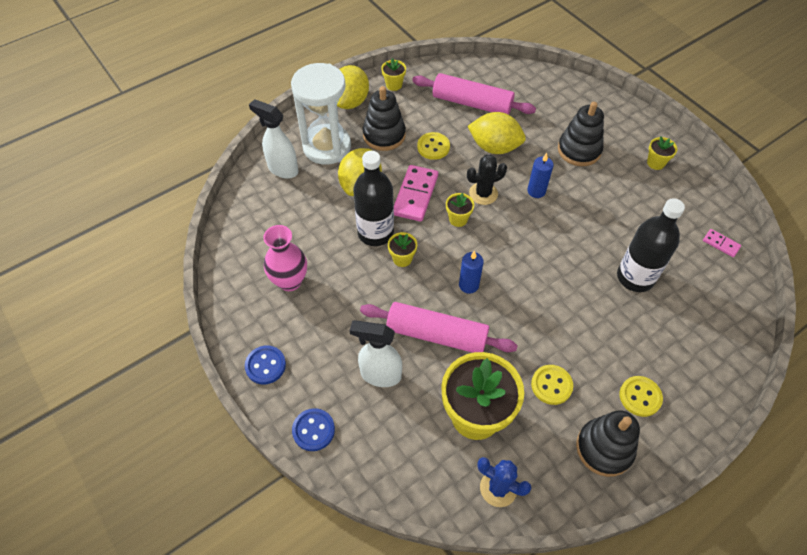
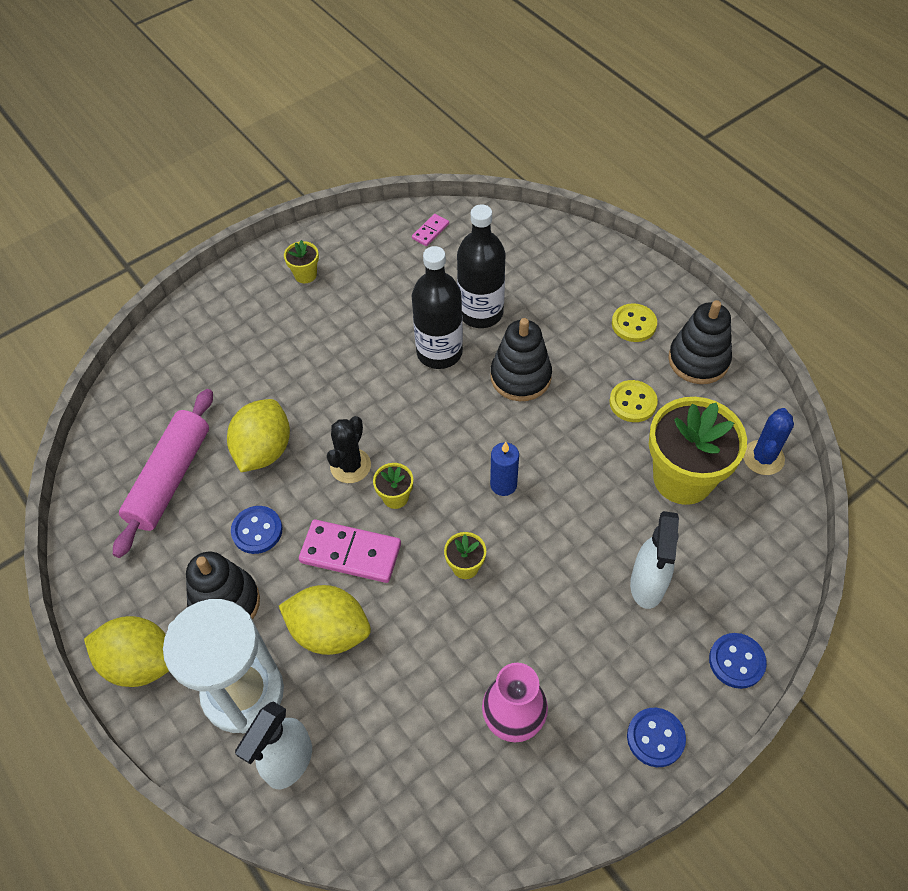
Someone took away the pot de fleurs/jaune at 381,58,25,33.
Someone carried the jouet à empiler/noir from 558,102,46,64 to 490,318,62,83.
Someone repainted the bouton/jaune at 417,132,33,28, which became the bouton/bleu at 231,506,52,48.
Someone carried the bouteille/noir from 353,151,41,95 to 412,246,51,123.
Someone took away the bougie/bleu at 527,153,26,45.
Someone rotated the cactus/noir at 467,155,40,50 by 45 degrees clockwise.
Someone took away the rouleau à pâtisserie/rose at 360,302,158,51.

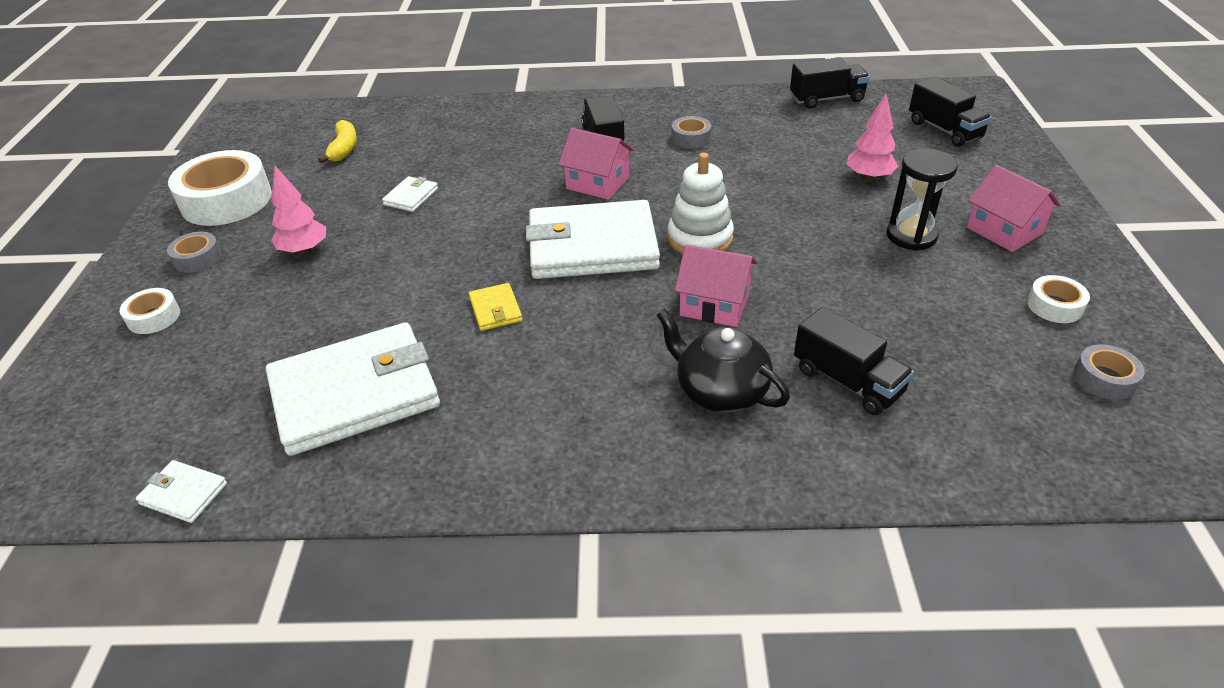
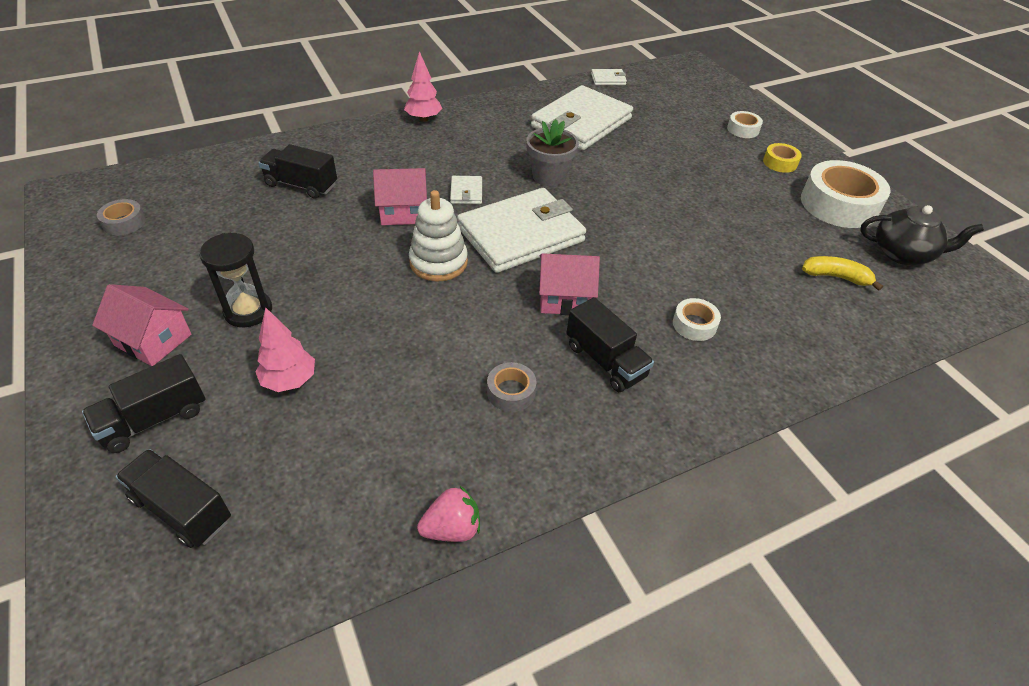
Someone carried the camion/noir from 790,57,80,52 to 82,354,124,99.
Someone rotated the banane/jaune at 318,120,39,43 by 135 degrees clockwise.
Someone carried the arbre/rose from 271,165,55,90 to 404,51,38,71.
Someone carried the portefeuille/blanc from 382,176,56,36 to 450,176,32,28.
Someone repainted the ruban adhésif/gris at 167,232,55,41, which became the ruban adhésif/jaune at 763,143,39,30.
Someone carried the ruban adhésif/blanc from 1027,275,63,48 to 673,298,48,43.
Someone swapped the portefeuille/jaune at 469,283,53,48 for the pot de fleurs/gris at 526,119,53,67.
Someone carried the théière/noir from 657,309,133,104 to 860,205,124,60.
Someone put down the fraise/rose at 417,486,63,56.

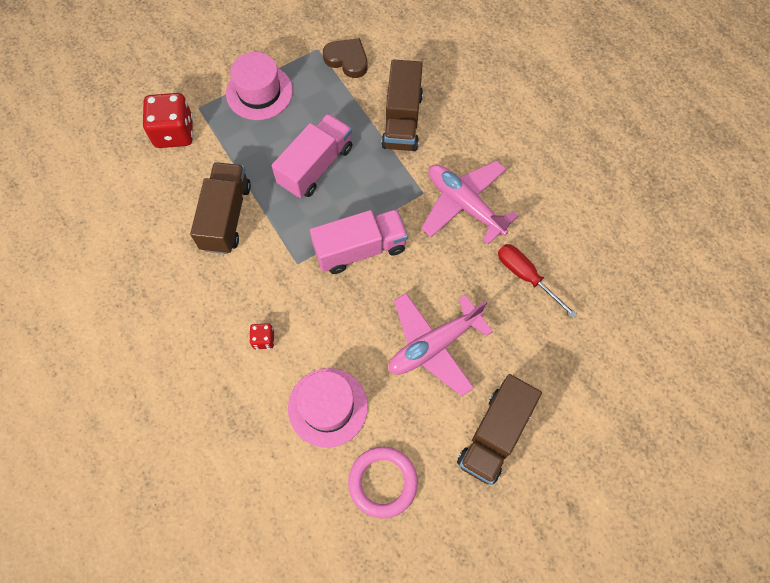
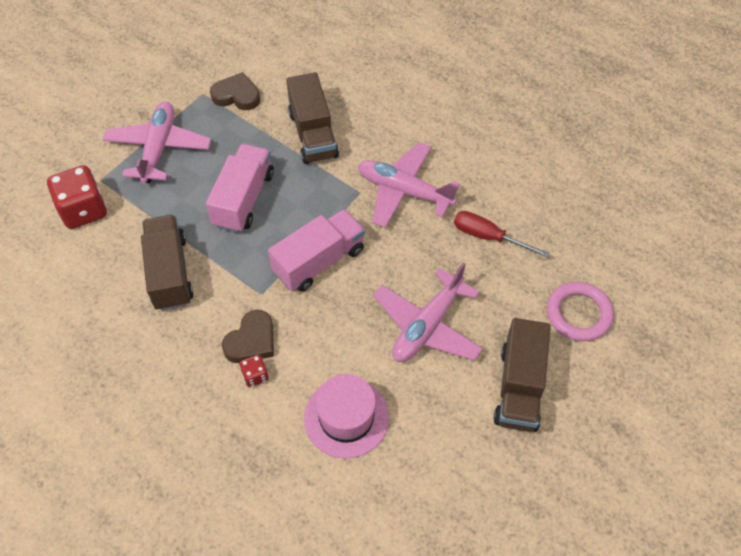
Someone swapped the chapeau/rose at 226,52,67,68 for the avion/rose at 103,101,108,83.
Someone carried the anneau/rose from 348,447,70,72 to 547,282,67,59.
Someone put down the cœur/marron at 222,310,52,53.

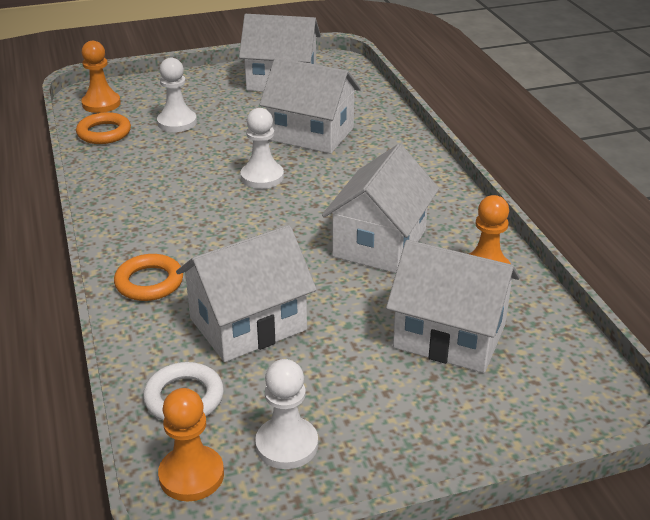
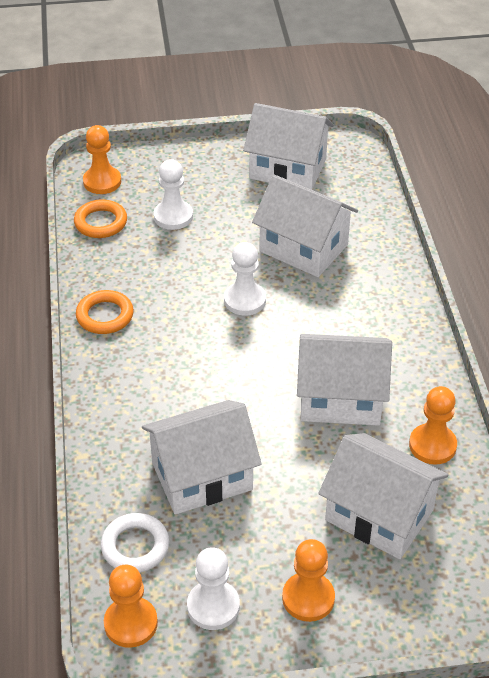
Someone rotated the maison/blanc at 322,144,117,129 by 60 degrees clockwise.
Someone carried the anneau/orange from 114,254,69,47 to 76,290,58,44.
Someone put down the pion/orange at 282,539,53,83.

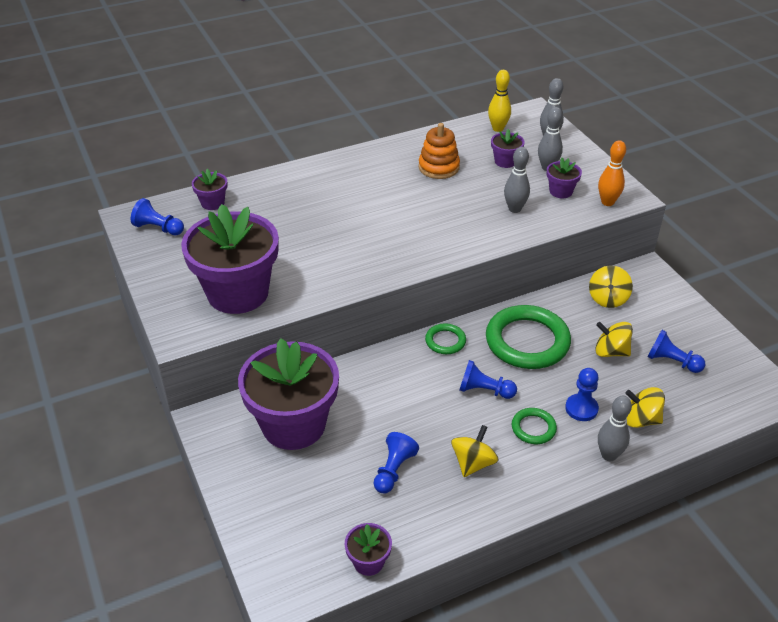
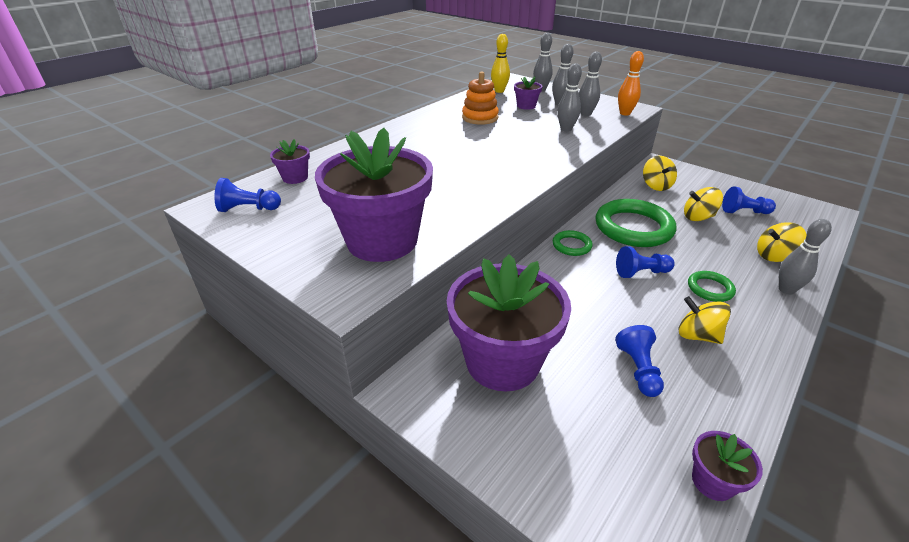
Someone swapped the pot de fleurs/violet at 547,158,35,40 for the quille/gris at 579,51,23,65.
Someone took away the pion/bleu at 565,368,34,53.
Someone rotated the toupie/jaune at 451,425,48,52 by 60 degrees counterclockwise.

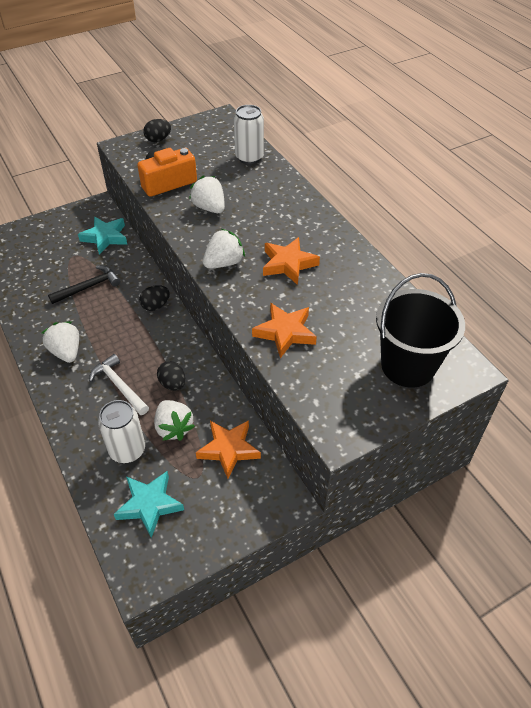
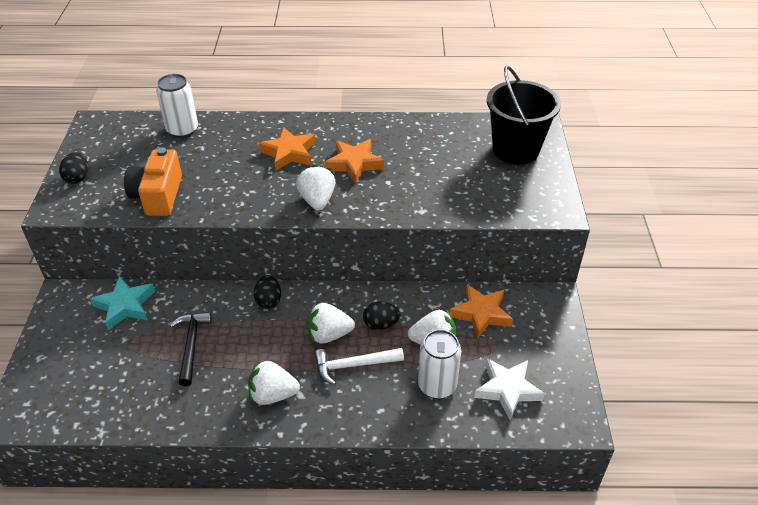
Someone carried the fraise/blanc from 189,175,36,38 to 307,303,48,41.
Someone carried the étoile/orange from 252,303,65,55 to 258,127,58,44.
Someone repainted the étoile/turquoise at 114,471,70,67, which became the étoile/blanc at 474,358,71,62.

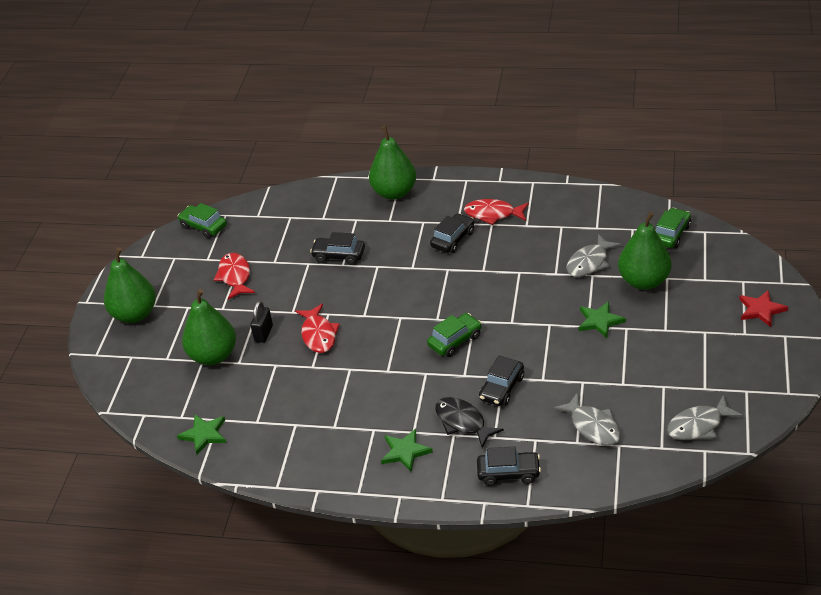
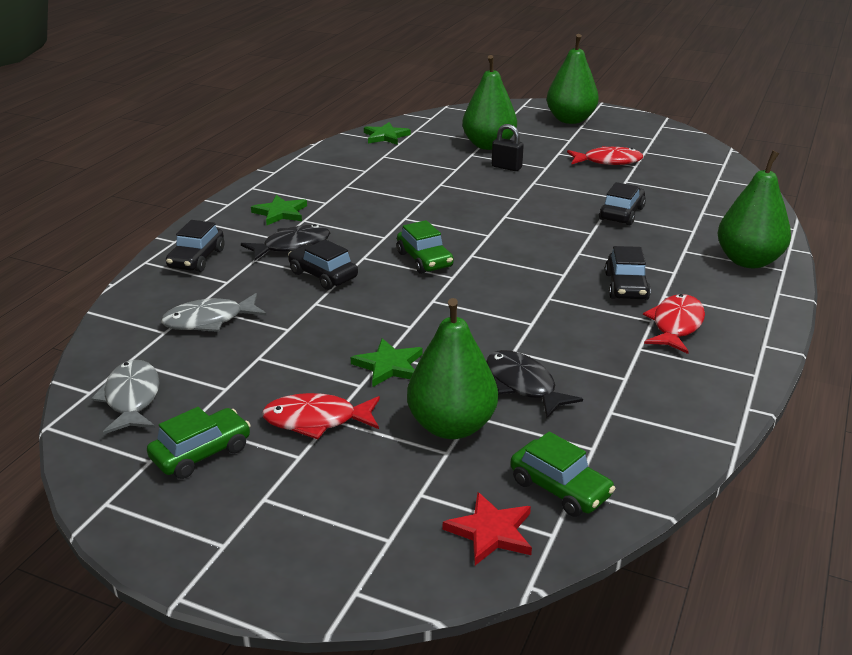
Someone carried the voiture/vert from 177,203,50,35 to 147,407,104,72.
Someone rotated the voiture/noir at 430,213,44,40 by 45 degrees clockwise.
Someone repainted the poisson/gris at 566,234,55,43, which became the poisson/noir at 486,350,97,68.
Someone carried the étoile/rouge from 739,290,49,37 to 443,492,89,73.
Someone carried the poisson/rouge from 295,304,45,49 to 262,393,118,46.

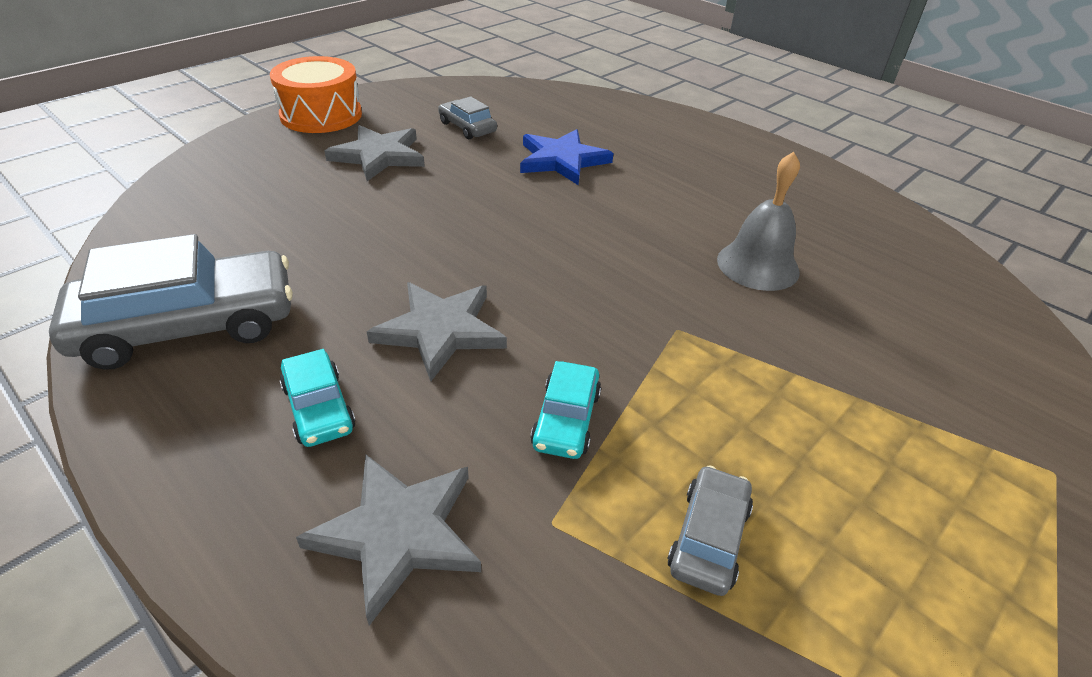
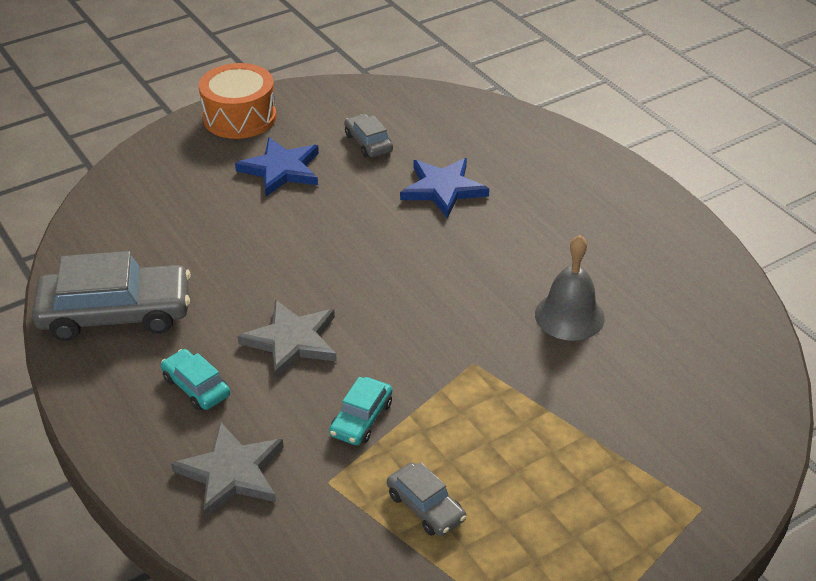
Someone repainted the étoile/gris at 325,125,100,56, which became the étoile/bleu at 235,137,84,59.
Someone rotated the voiture/turquoise at 280,349,75,98 by 150 degrees clockwise.
Someone rotated the voiture/gris at 667,465,86,131 by 105 degrees clockwise.

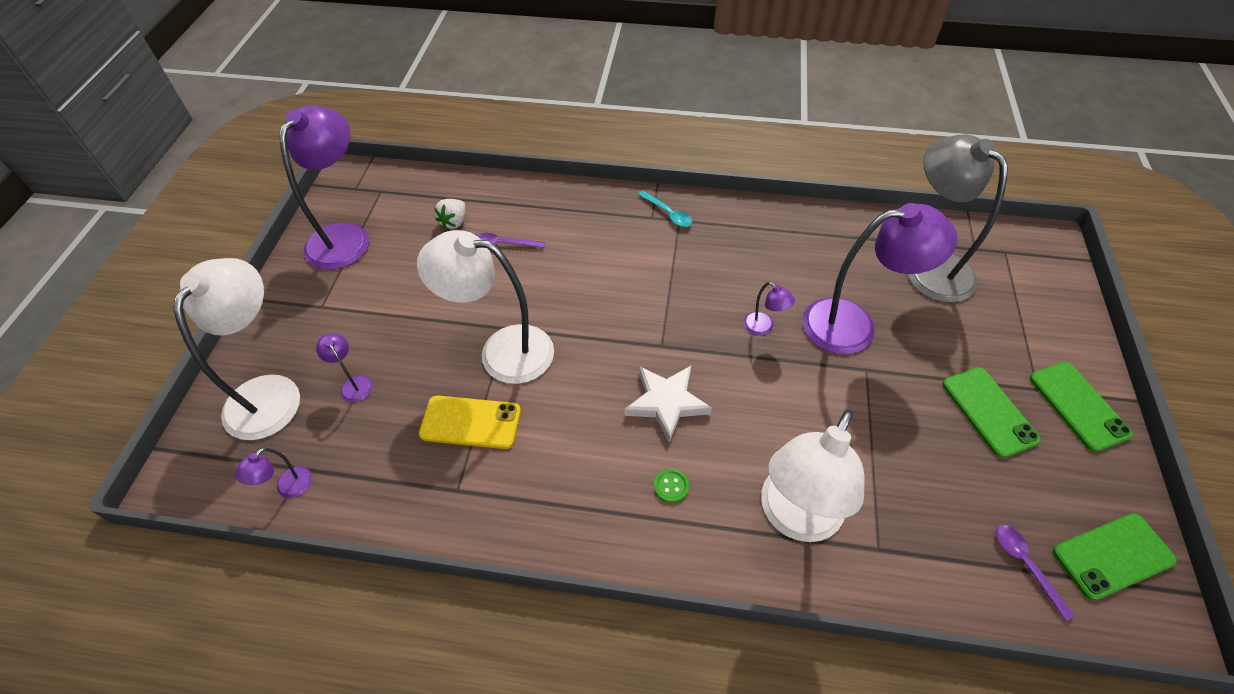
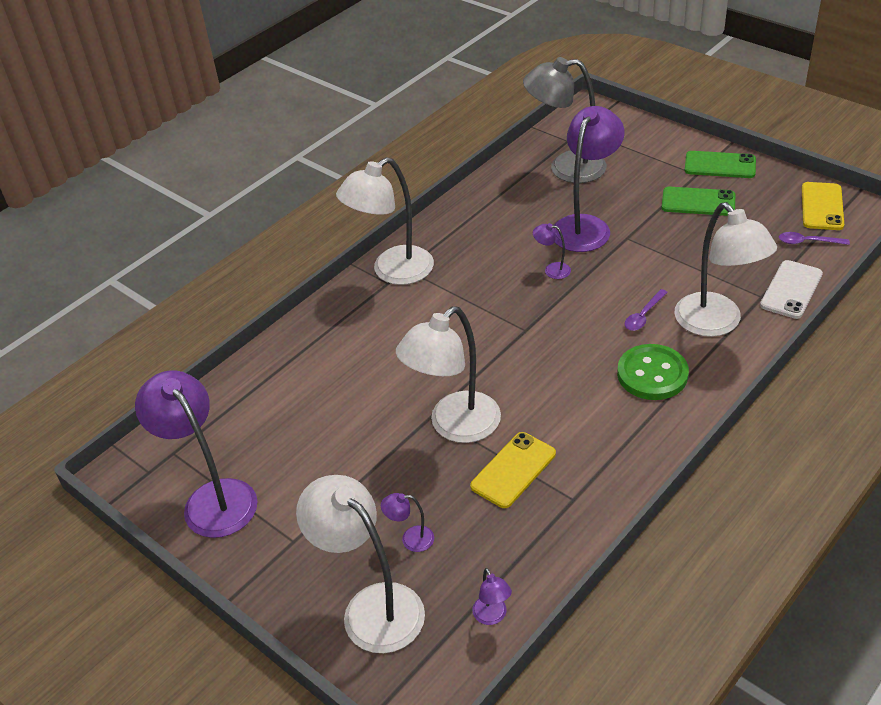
Someone swapped the cuillère/turquoise at 638,191,54,36 for the lampe/blanc at 336,157,98,128.
Someone took away the fraise/blanc at 434,199,32,30.
Someone carried the cuillère/violet from 476,233,69,15 to 625,289,43,42.
Someone rotated the lampe/violet at 744,282,51,53 by 150 degrees counterclockwise.
Someone took away the étoile/blanc at 624,366,88,77.
Someone scaled the bouton/vert at 654,469,35,34 by 2.42.
Someone repainted the téléphone/vert at 1053,513,124,88, which became the téléphone/jaune at 802,182,42,48.
Someone put down the téléphone/blanc at 760,260,63,59.

